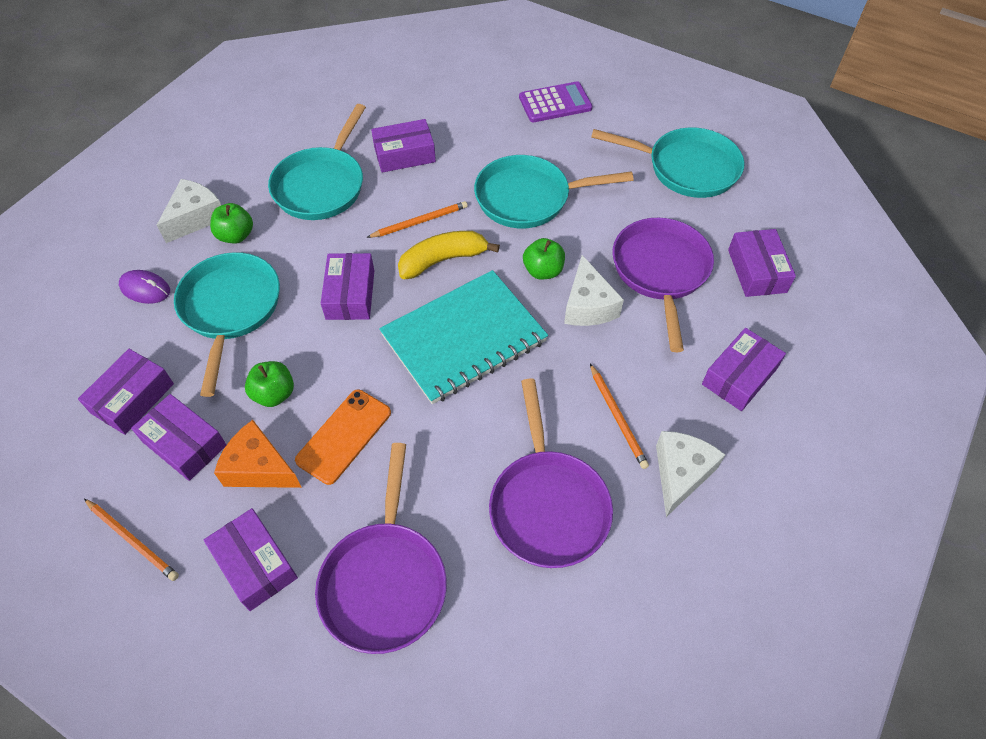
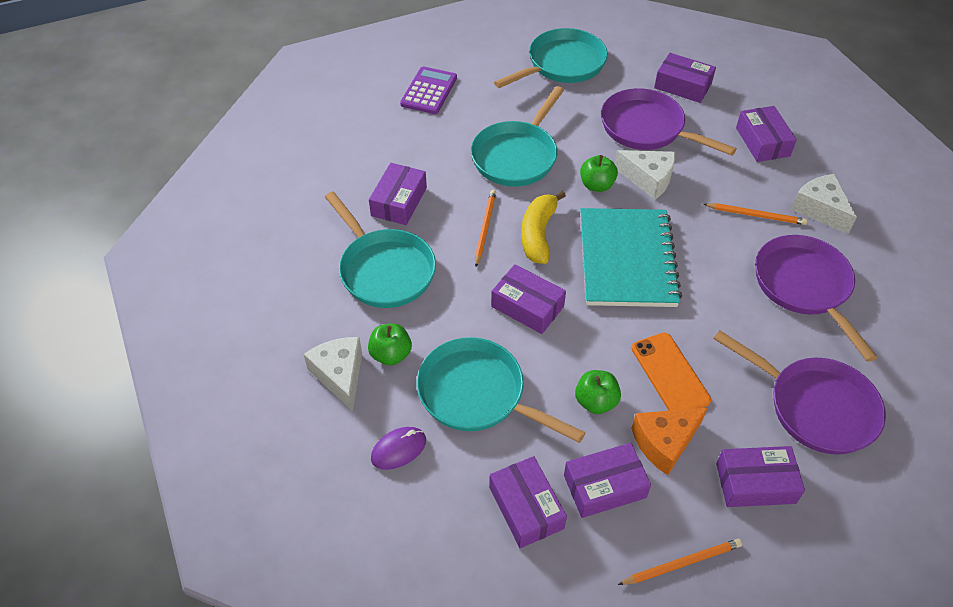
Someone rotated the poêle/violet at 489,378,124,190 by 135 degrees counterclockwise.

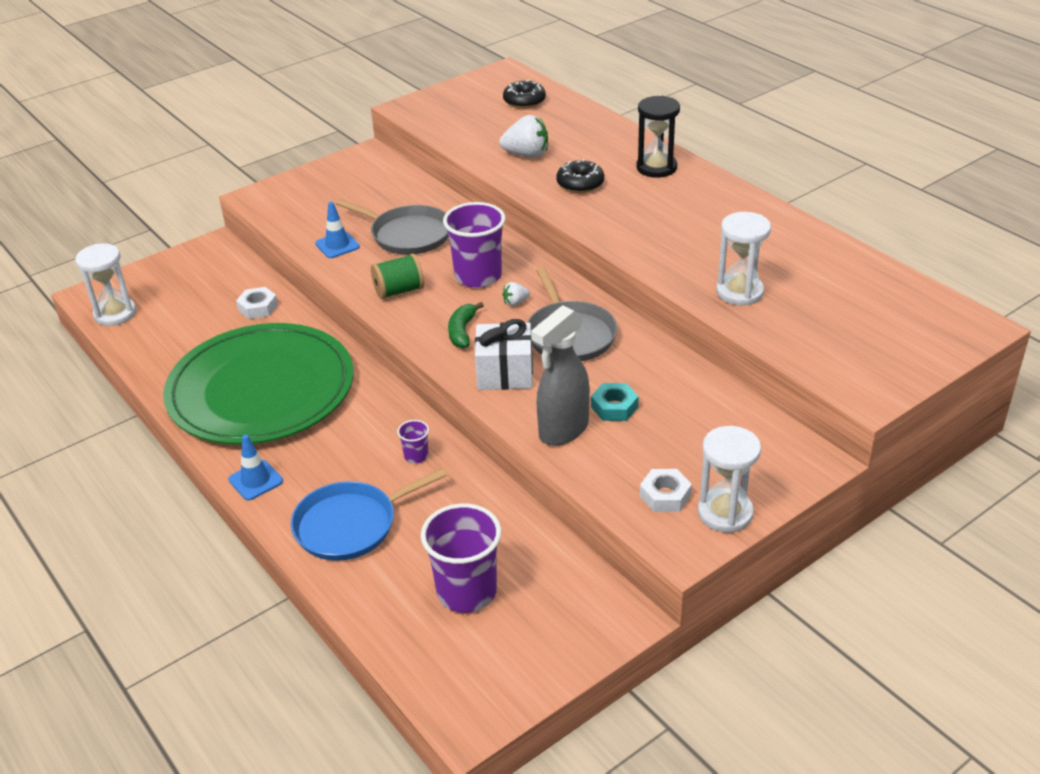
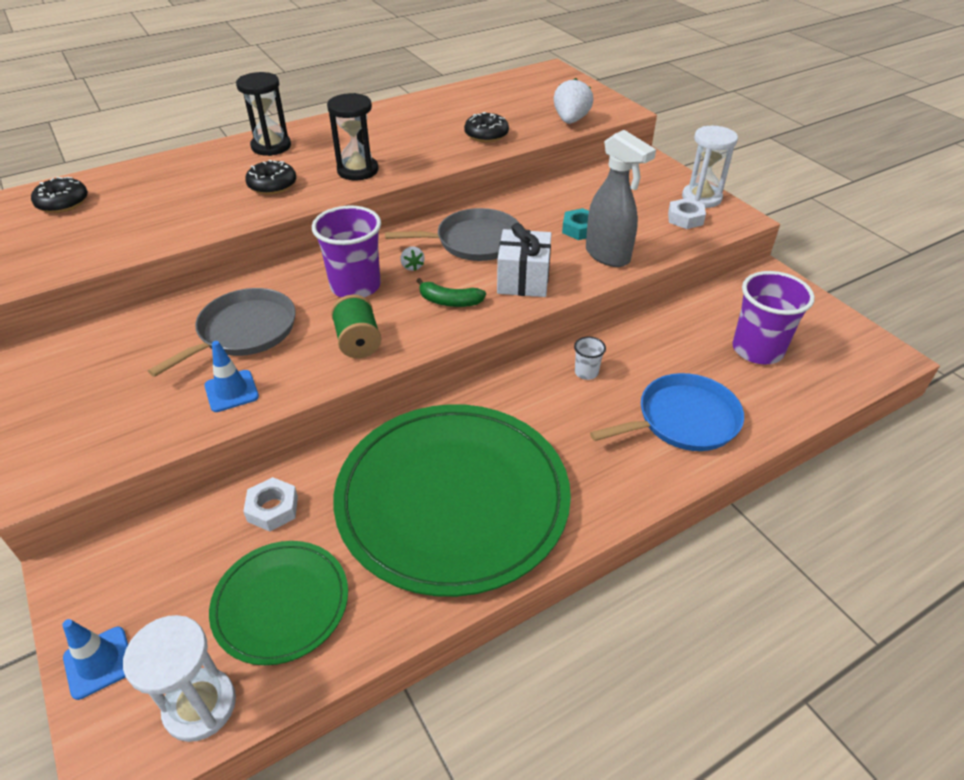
Someone carried the fraise/blanc from 499,115,49,43 to 553,78,40,46.
Someone swapped the sablier/blanc at 716,212,55,93 for the beignet/noir at 464,112,45,30.
Someone repainted the gobelet/violet at 397,420,32,44, which became the gobelet/blanc at 574,337,32,43.
Someone carried the cône de chantier/bleu from 228,435,55,65 to 62,619,66,81.
Someone rotated the poêle/bleu at 291,468,156,93 by 90 degrees counterclockwise.
Someone put down the sablier/noir at 327,93,52,87.
Someone put down the assiette/vert at 209,541,139,124.

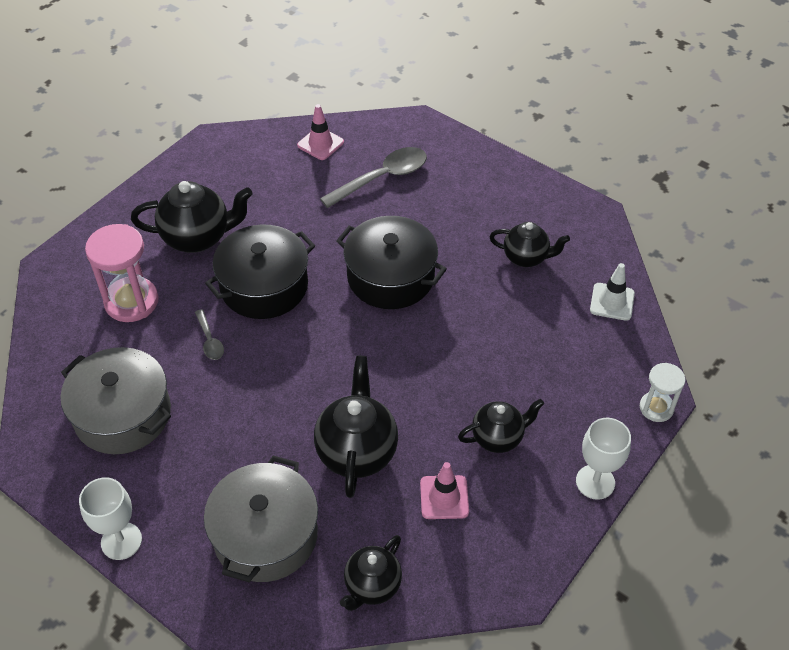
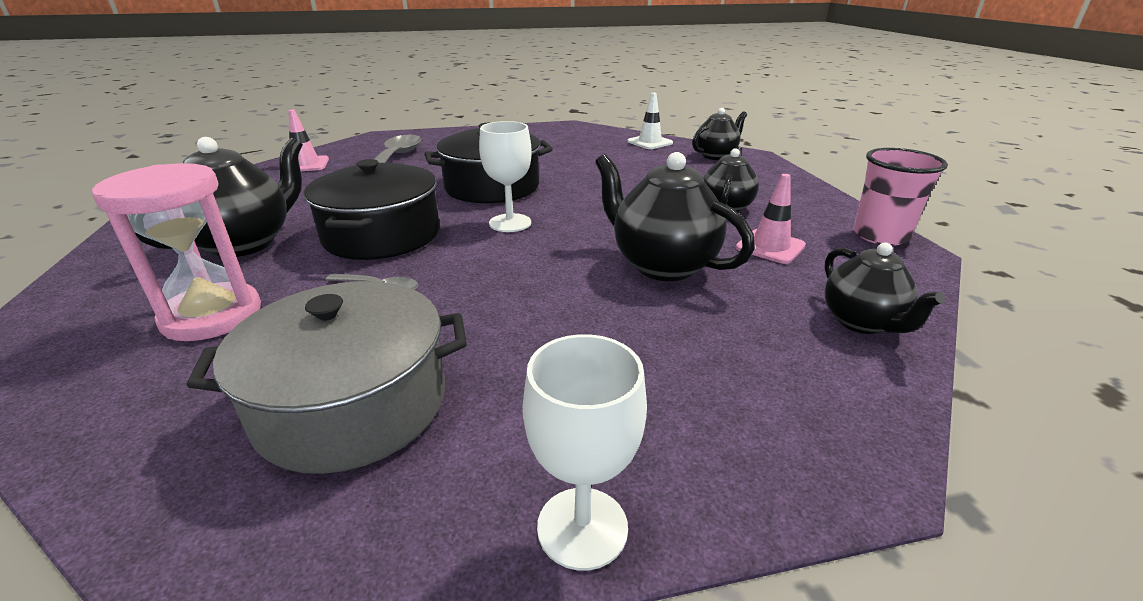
Someone carried the théière/noir from 490,222,80,45 to 692,108,55,52.
Someone took away the sablier/blanc at 640,363,45,59.
Someone carried the verre à pied/blanc from 576,418,55,82 to 479,121,53,111.
Someone took away the marmite/gris at 204,456,114,126.
Someone put down the gobelet/rose at 853,148,95,98.

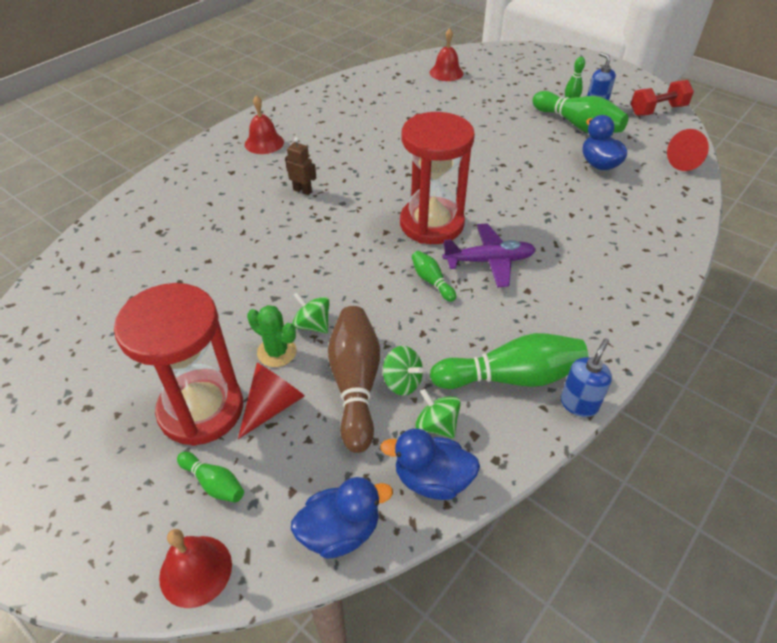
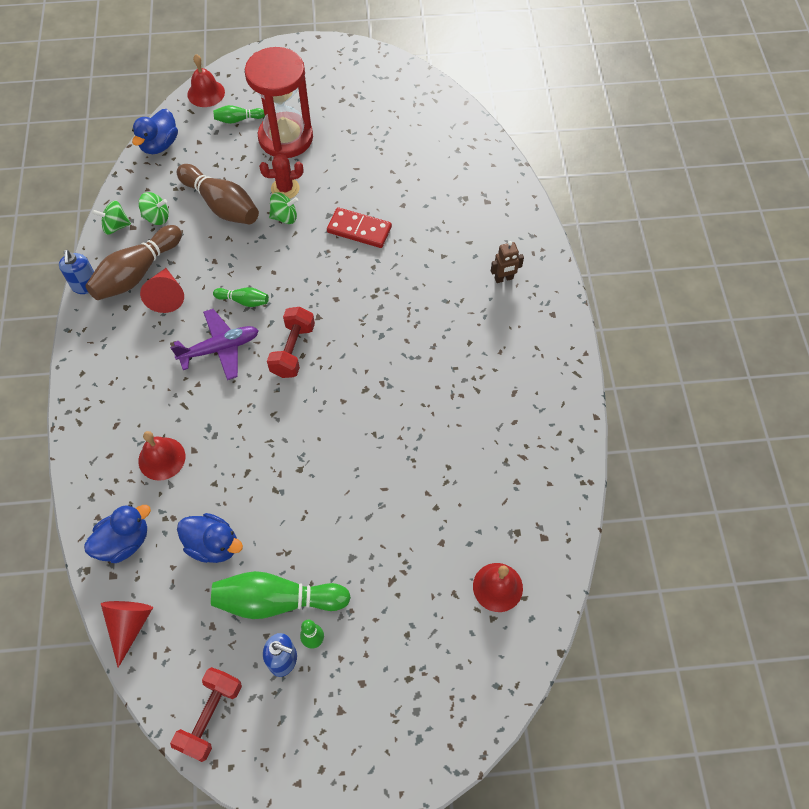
Someone carried the cloche/rouge from 245,95,39,59 to 138,431,47,50.
Someone swapped the sablier/rouge at 400,112,75,132 for the haltère/rouge at 267,307,48,71.
Someone carried the robot/marron from 285,137,31,58 to 491,241,33,42.
Someone rotated the avion/violet at 442,223,94,65 by 150 degrees counterclockwise.
Someone repainted the cactus/vert at 247,305,50,62, which became the cactus/rouge at 259,154,44,45.
Someone repainted the quille/vert at 430,333,158,56, which became the quille/marron at 85,225,97,75.
Someone carried the toupie/vert from 383,346,40,50 to 92,201,39,34.
Someone carried the cône/rouge from 238,363,67,76 to 140,268,44,45.
Someone carried the canard/bleu from 380,428,100,72 to 84,504,67,59.
Someone put down the domino/rouge at 327,207,65,41.

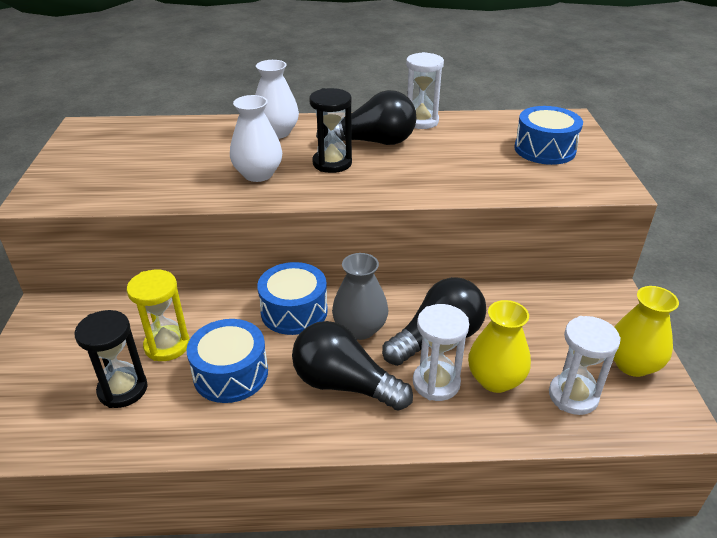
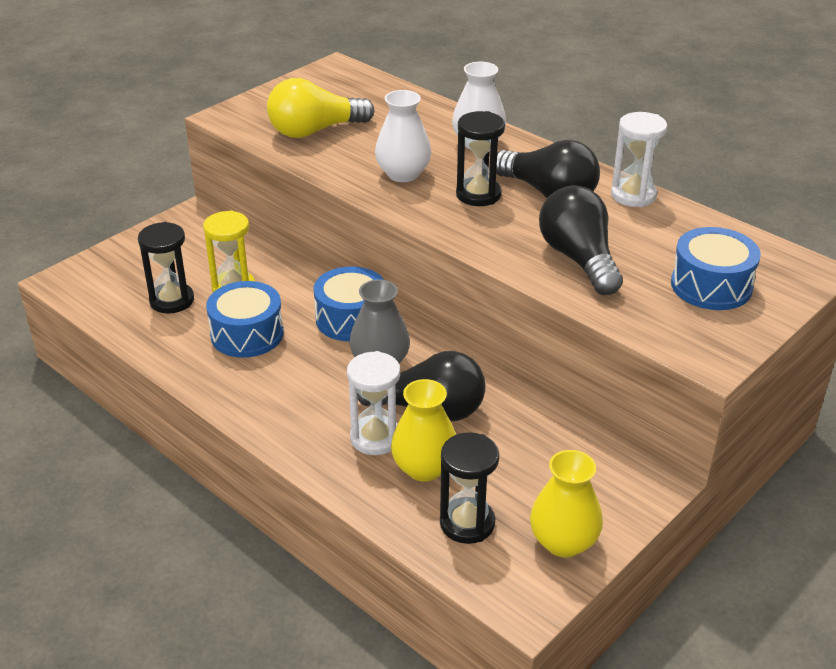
Someone repainted the sablier/blanc at 549,316,72,99, which became the sablier/noir at 440,432,59,112.
Someone carried the ampoule/noir from 292,321,121,90 to 539,185,84,110.
Someone put down the ampoule/jaune at 267,78,107,60.

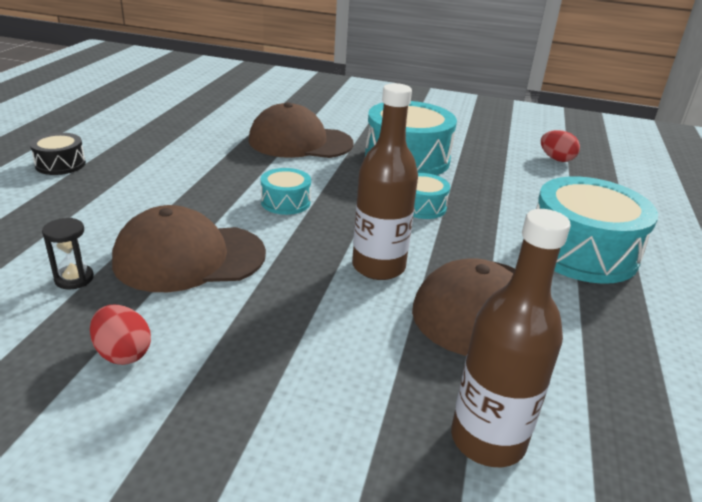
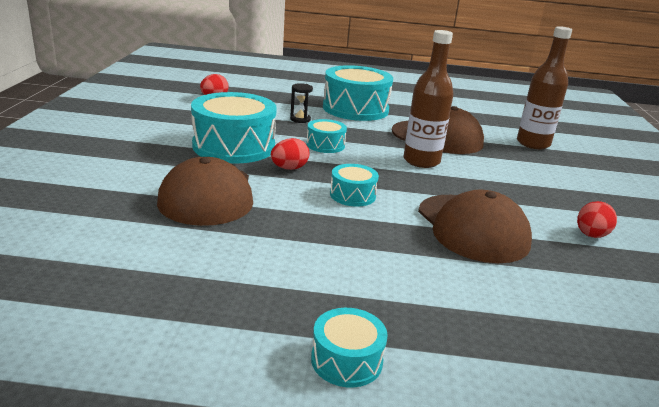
Someone repainted the tambour/noir at 30,133,56,42, which became the tambour/turquoise at 311,308,77,80.
Someone carried the sablier/noir from 42,218,52,71 to 290,83,23,40.
Someone put down the œuf/rouge at 271,138,39,32.

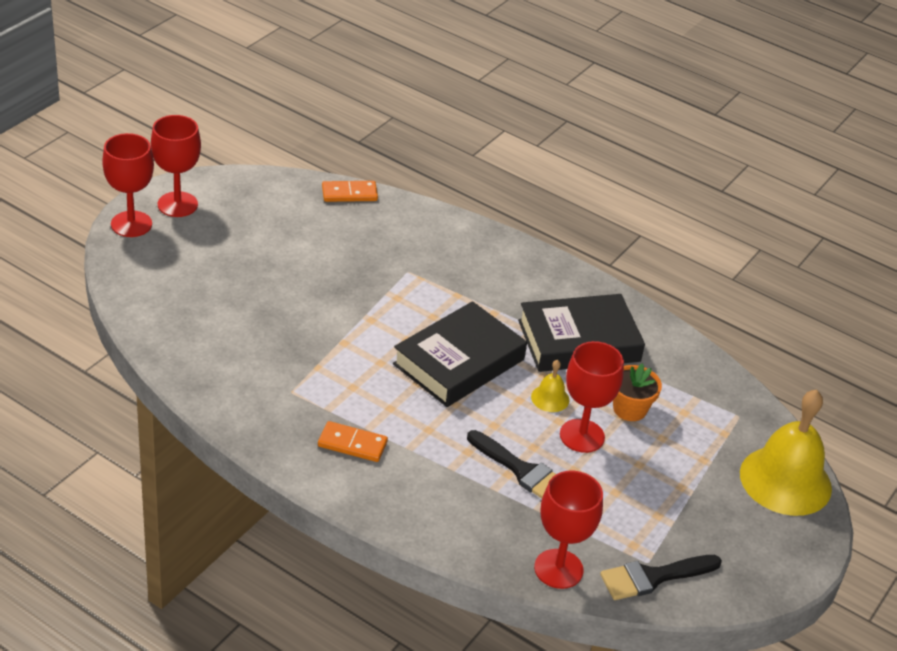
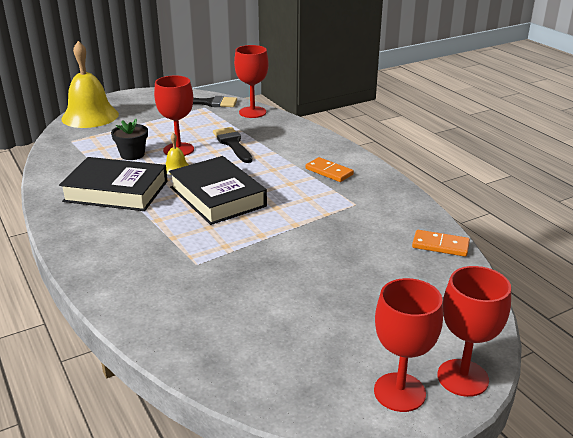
Someone carried the domino/orange from 322,181,56,21 to 412,230,58,27.
Someone rotated the livre/noir at 393,301,134,106 by 75 degrees clockwise.
Someone repainted the pot de fleurs/orange at 613,363,49,58, which became the pot de fleurs/noir at 111,119,37,41.

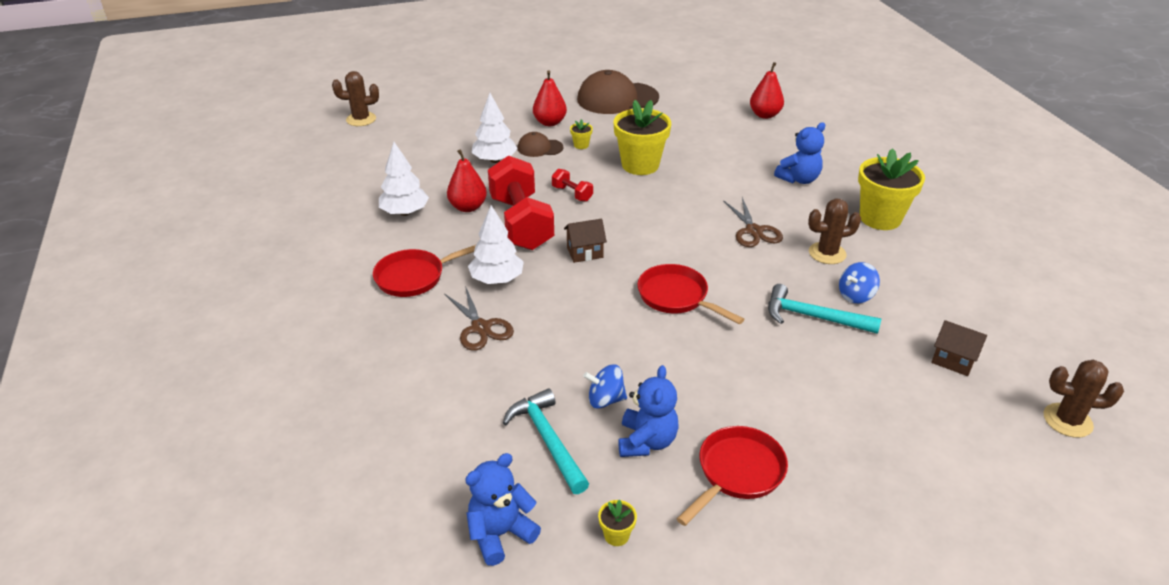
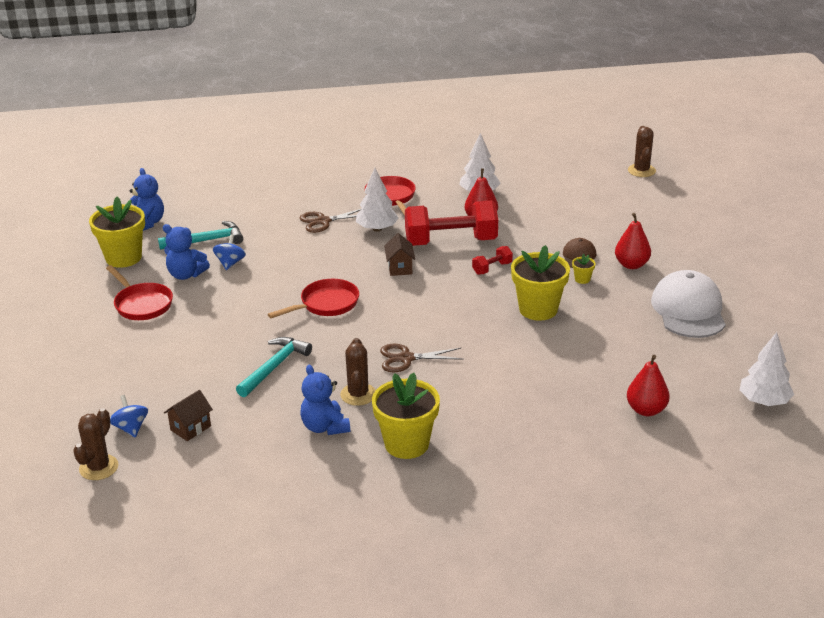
Someone repainted the casquette/marron at 577,70,82,44, which became the casquette/blanc at 651,270,75,68.
Someone carried the arbre/blanc from 471,93,47,70 to 740,332,54,74.
Someone carried the ours en peluche/bleu from 774,122,51,62 to 300,365,50,70.
Someone carried the toupie/bleu from 839,262,41,41 to 110,395,38,43.
Someone scaled the pot de fleurs/jaune at 598,500,39,46 by 2.42.

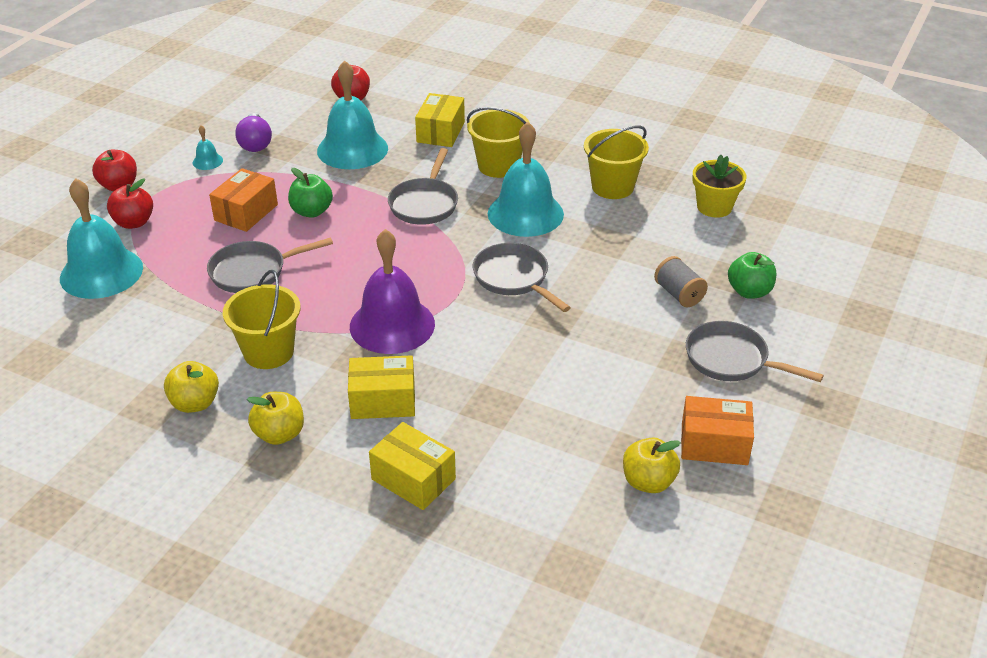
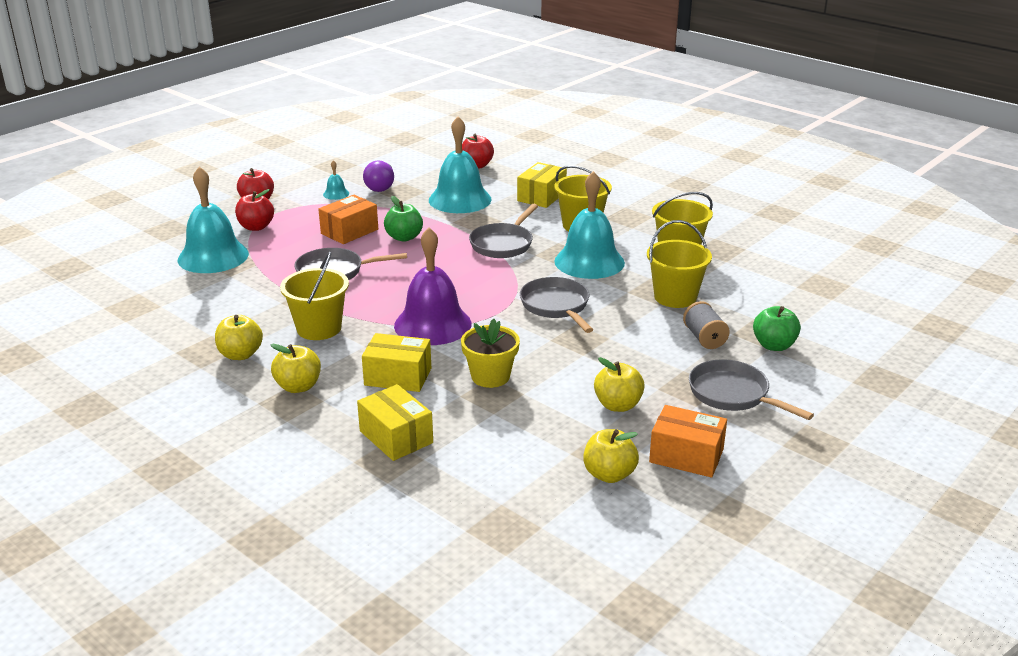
Someone carried the pot de fleurs/jaune from 692,155,54,63 to 461,319,59,69.
Someone put down the seau/jaune at 647,220,65,88.
Someone put down the pomme/jaune at 594,357,51,55.

